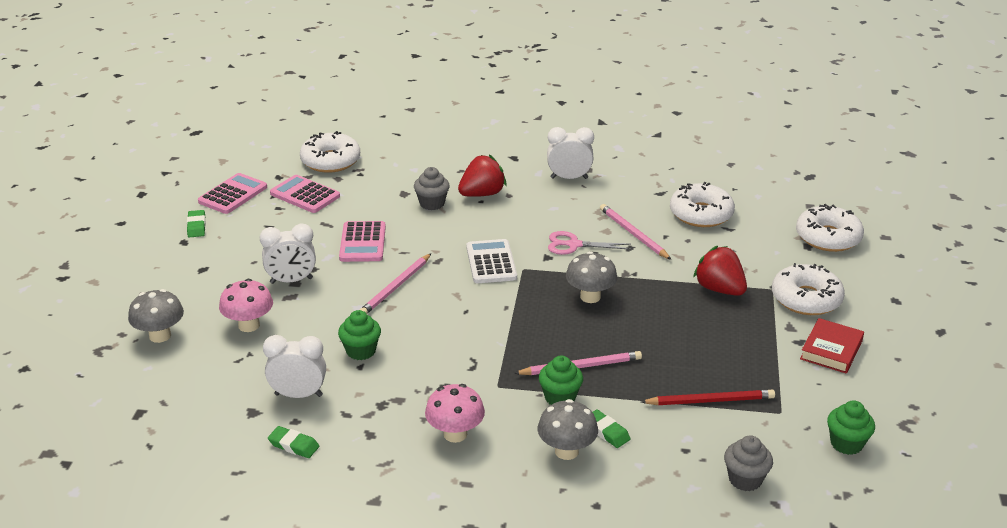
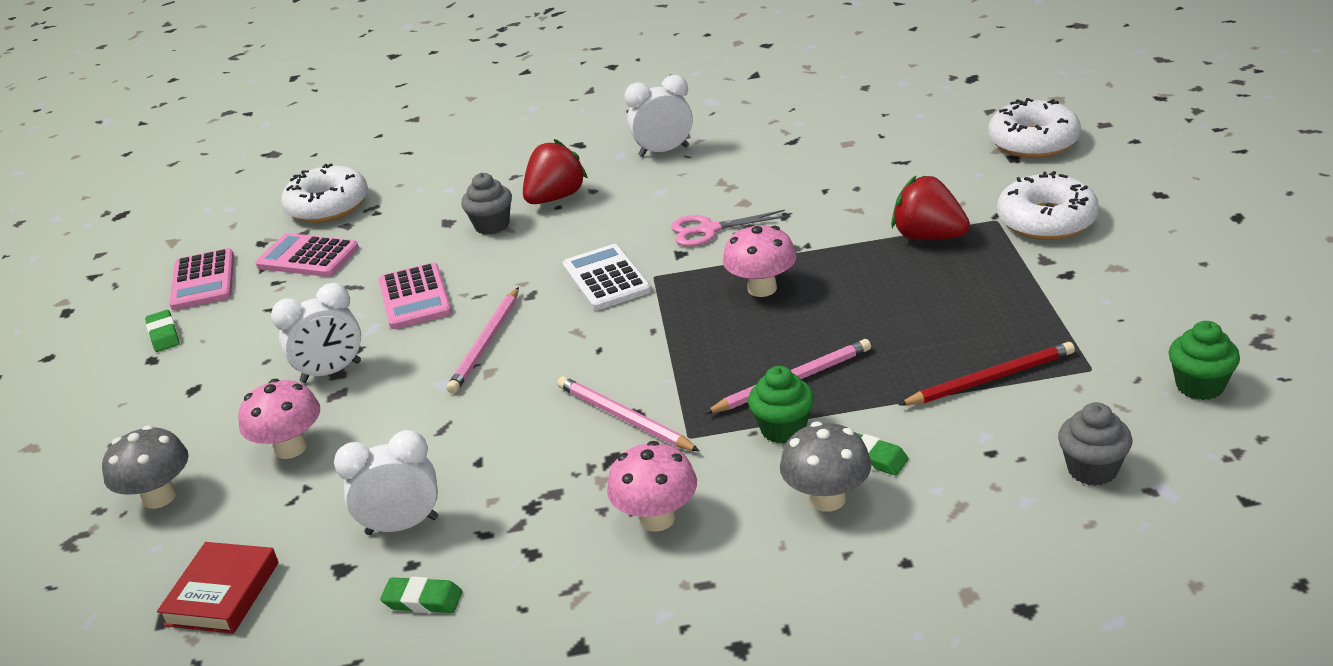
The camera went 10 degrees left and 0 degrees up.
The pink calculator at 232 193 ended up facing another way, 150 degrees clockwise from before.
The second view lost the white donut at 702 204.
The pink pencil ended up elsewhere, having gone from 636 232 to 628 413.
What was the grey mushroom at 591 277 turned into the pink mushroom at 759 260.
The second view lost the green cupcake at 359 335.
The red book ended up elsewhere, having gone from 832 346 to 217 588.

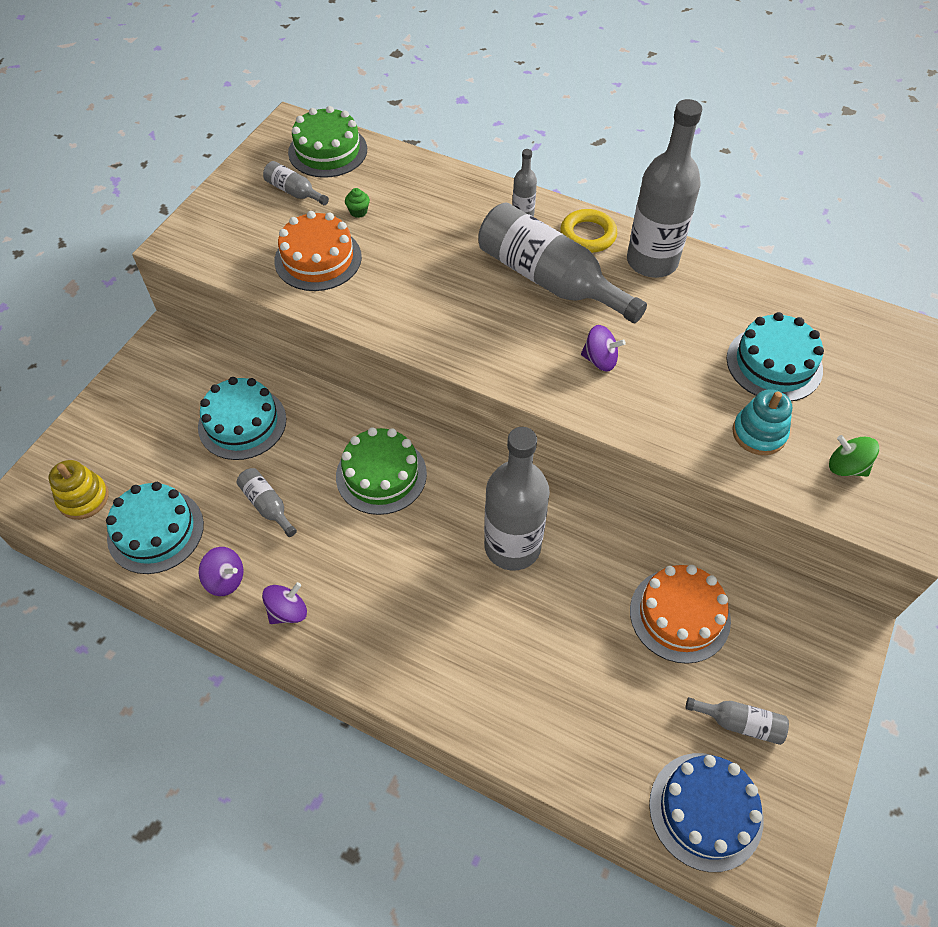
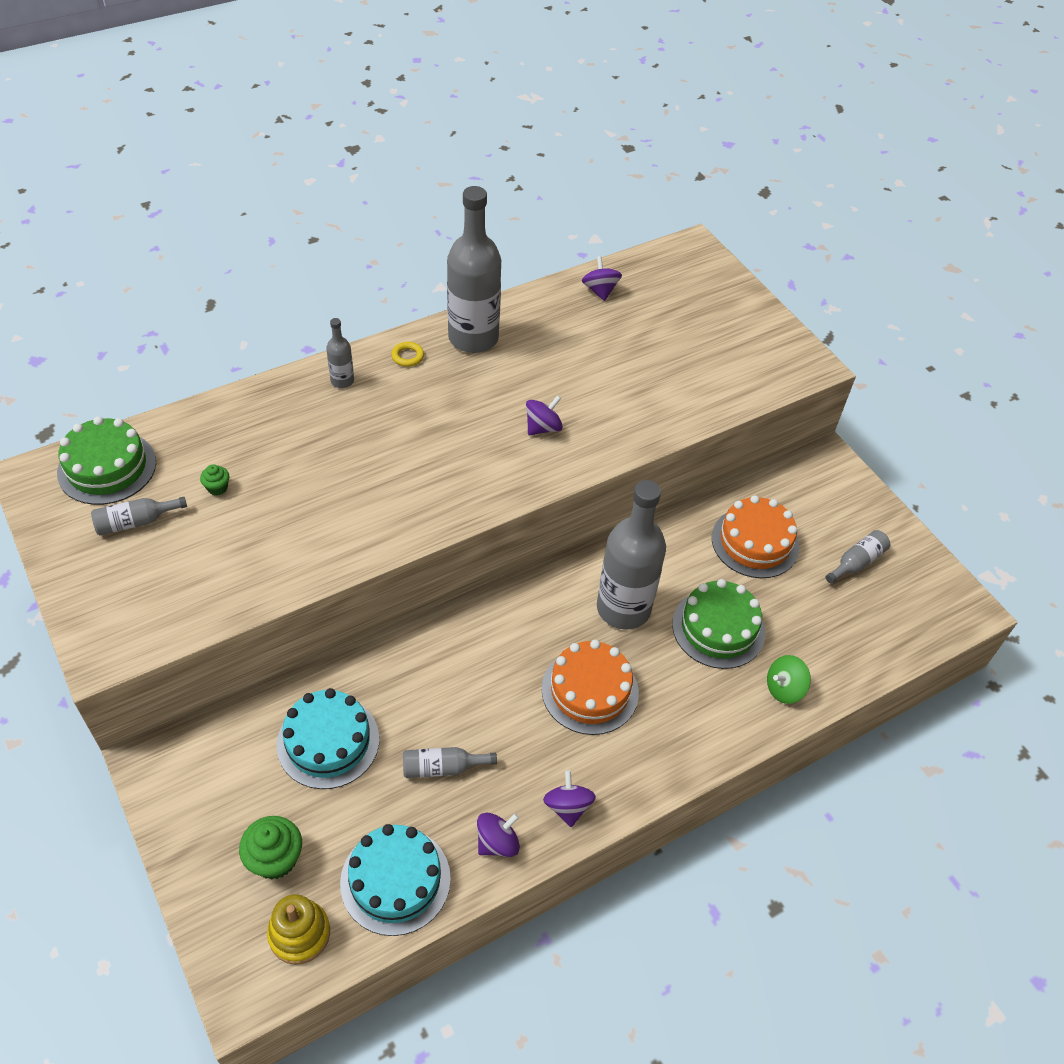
The camera went 60 degrees left and 5 degrees down.
The second view lost the grey bottle at 562 262.
The size of the yellow ring at 588 231 changed by a factor of 0.57.
The orange cake ended up elsewhere, having gone from 318 251 to 590 687.
The second view lost the turquoise cake at 775 356.
The second view lost the turquoise stacking toy at 762 422.
The green cake ended up elsewhere, having gone from 381 471 to 718 624.
The green spinning top ended up elsewhere, having gone from 854 456 to 789 679.
The second view lost the blue cake at 706 812.
The second view gained the purple spinning top at 602 278.
The second view gained the green cupcake at 270 848.

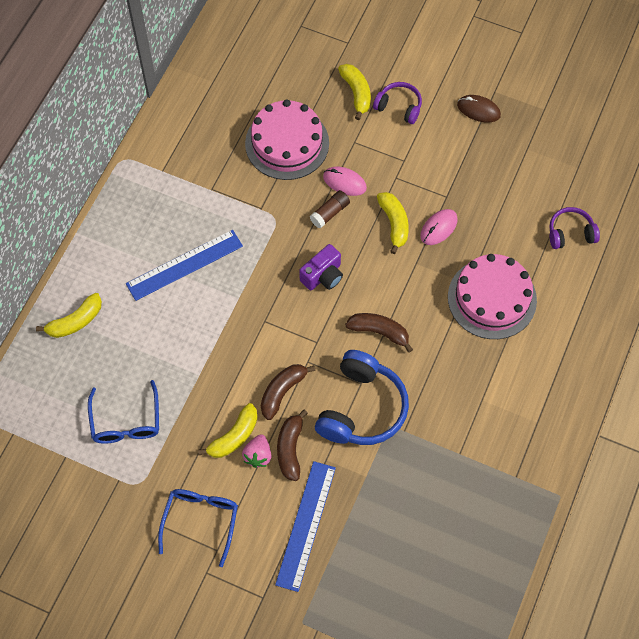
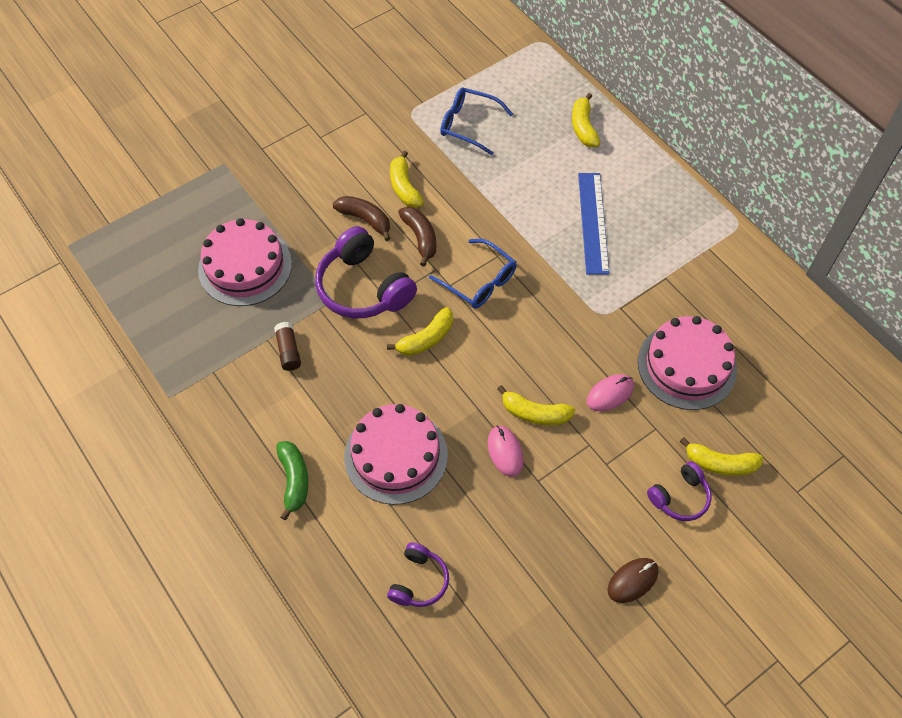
The camera went 120 degrees right and 5 degrees down.
The brown glue stick ended up elsewhere, having gone from 330 209 to 287 346.
The second view lost the purple camera at 321 267.
What was the brown banana at 379 333 turned into the yellow banana at 420 331.
What was the blue headphones at 362 397 turned into the purple headphones at 366 272.
The second view lost the pink strawberry at 256 451.
The second view lost the blue ruler at 305 526.
The blue glasses ended up elsewhere, having gone from 198 528 to 473 273.
The second view gained the pink cake at 245 262.
The second view gained the green banana at 292 480.

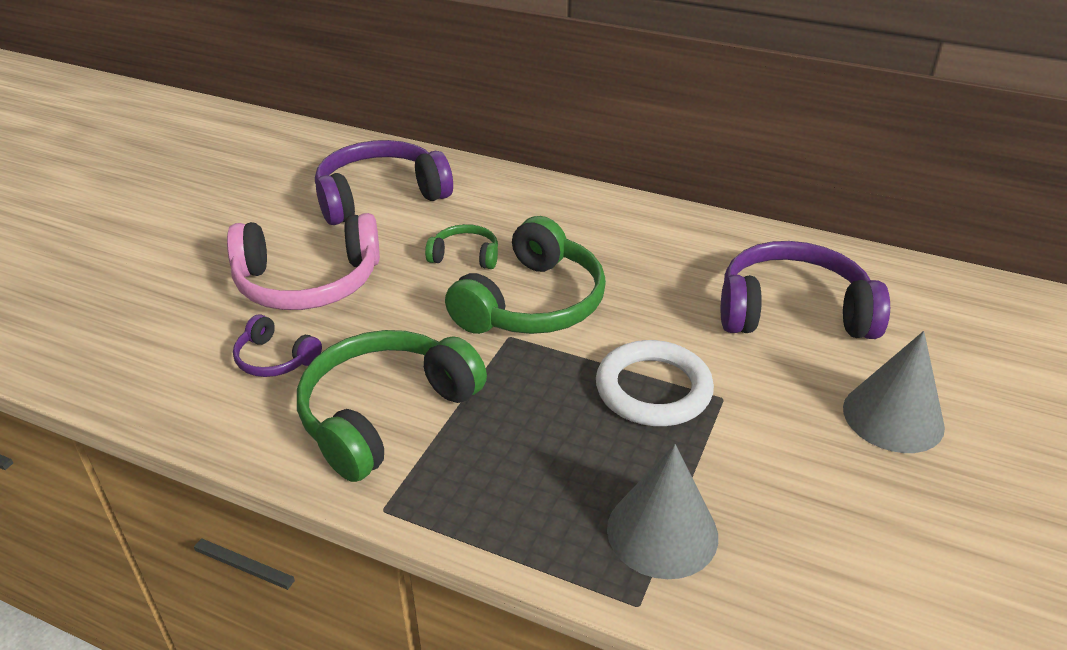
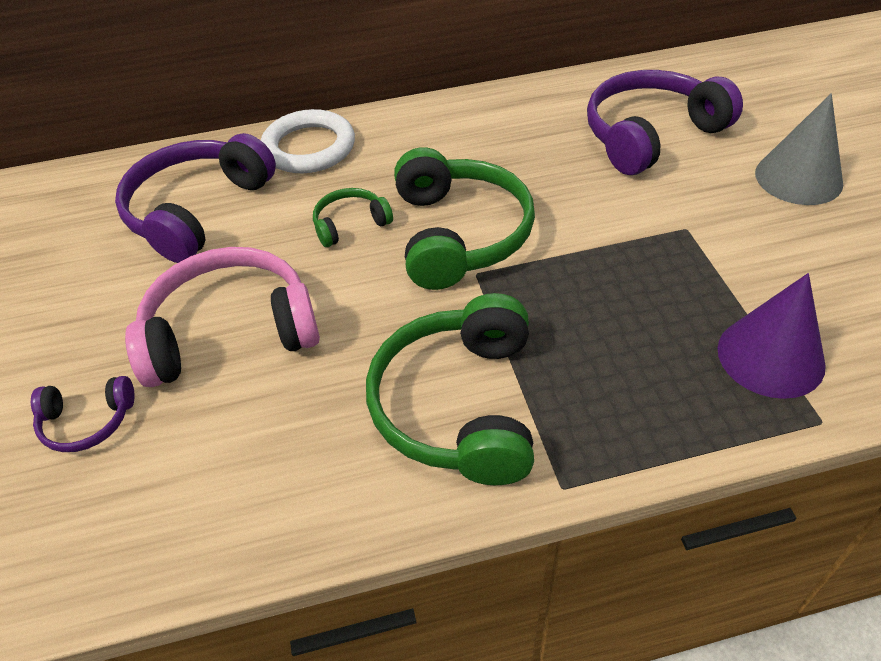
The camera went 35 degrees left and 10 degrees up.
The pink headphones at 303 261 ended up facing another way, 150 degrees counterclockwise from before.
The purple headphones ended up elsewhere, having gone from 277 345 to 83 414.
The white ring ended up elsewhere, having gone from 655 383 to 308 141.
What was the grey cone at 662 511 turned into the purple cone at 771 336.

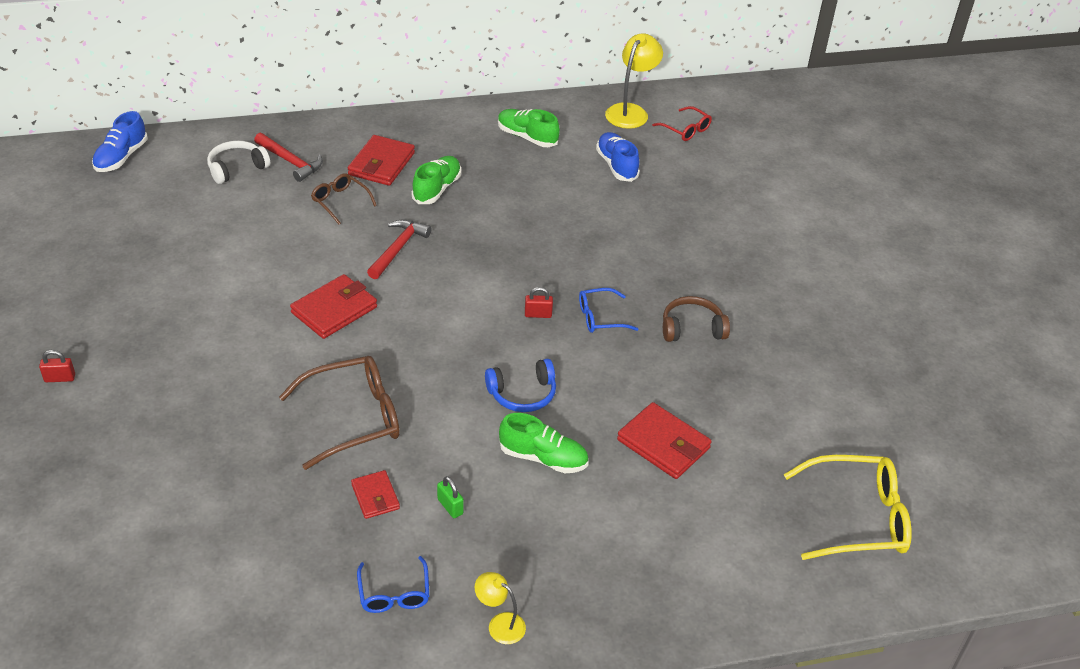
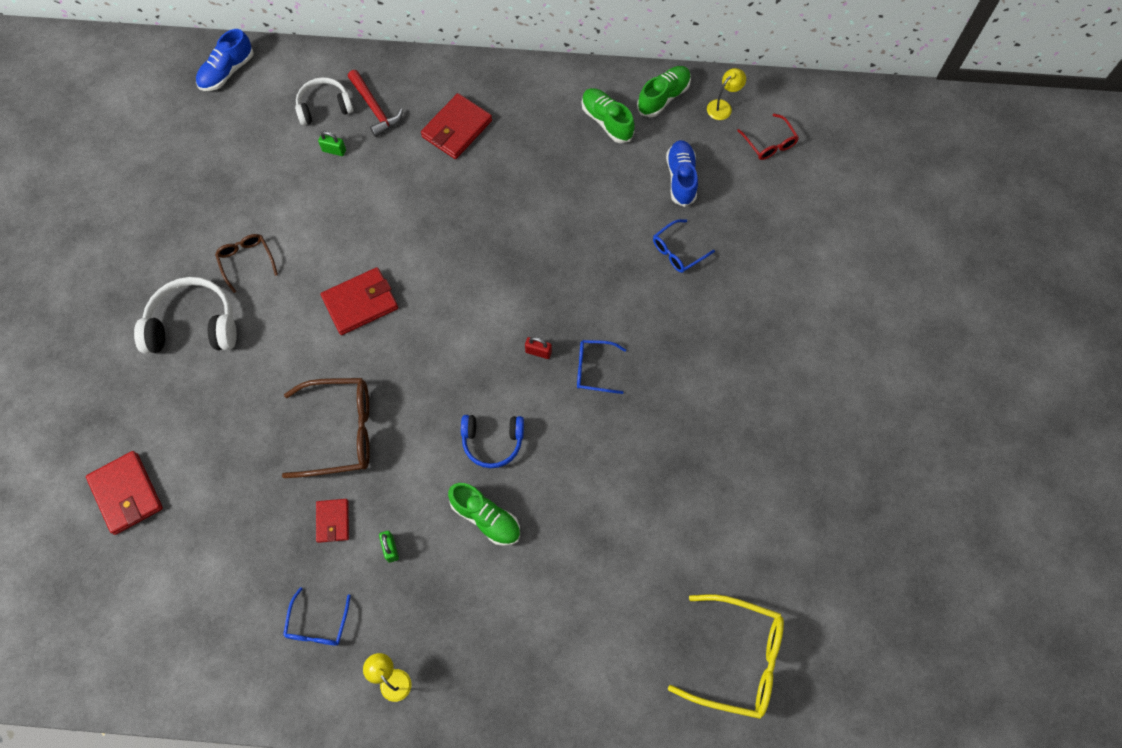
The camera went 20 degrees right and 25 degrees up.
The size of the yellow lamp at 634 81 changed by a factor of 0.57.
The green shoe ended up elsewhere, having gone from 436 180 to 664 91.
The brown glasses ended up elsewhere, having gone from 344 199 to 246 263.
The second view lost the red hammer at 399 249.
The second view lost the brown headphones at 696 319.
The second view lost the red padlock at 57 366.
The red wallet ended up elsewhere, having gone from 664 440 to 124 493.
The second view gained the green padlock at 332 143.
The second view gained the blue glasses at 684 246.
The second view gained the white headphones at 185 315.

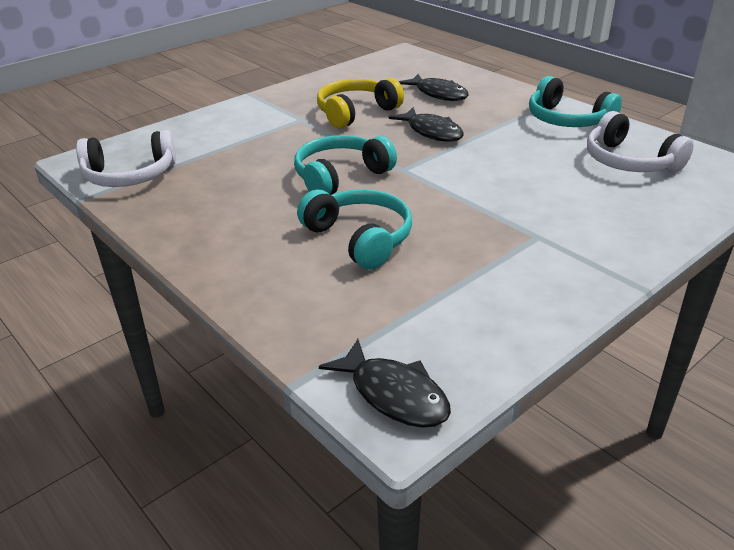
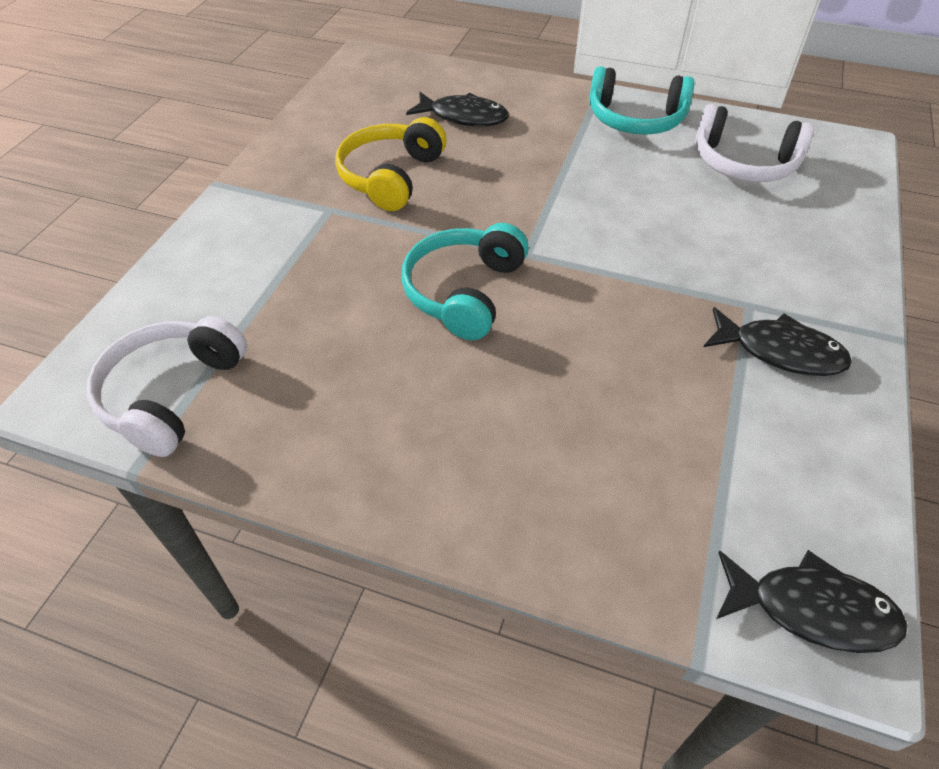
The camera went 30 degrees left and 15 degrees up.
The black fish ended up elsewhere, having gone from 426 124 to 778 341.
The white headphones at 126 158 ended up facing another way, 150 degrees clockwise from before.
The second view lost the turquoise headphones at 354 229.

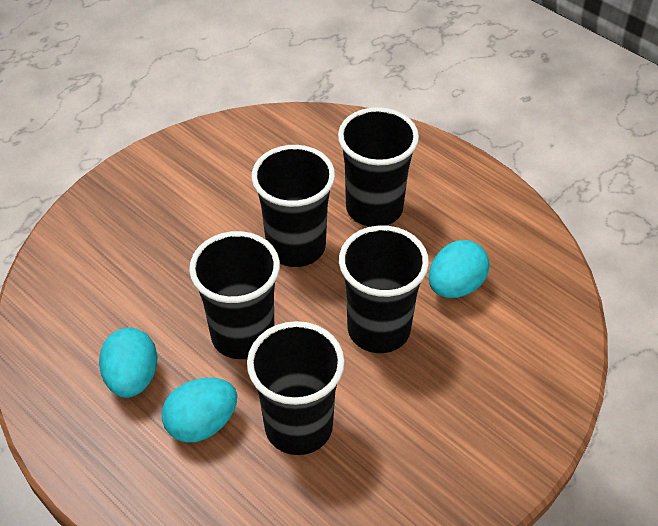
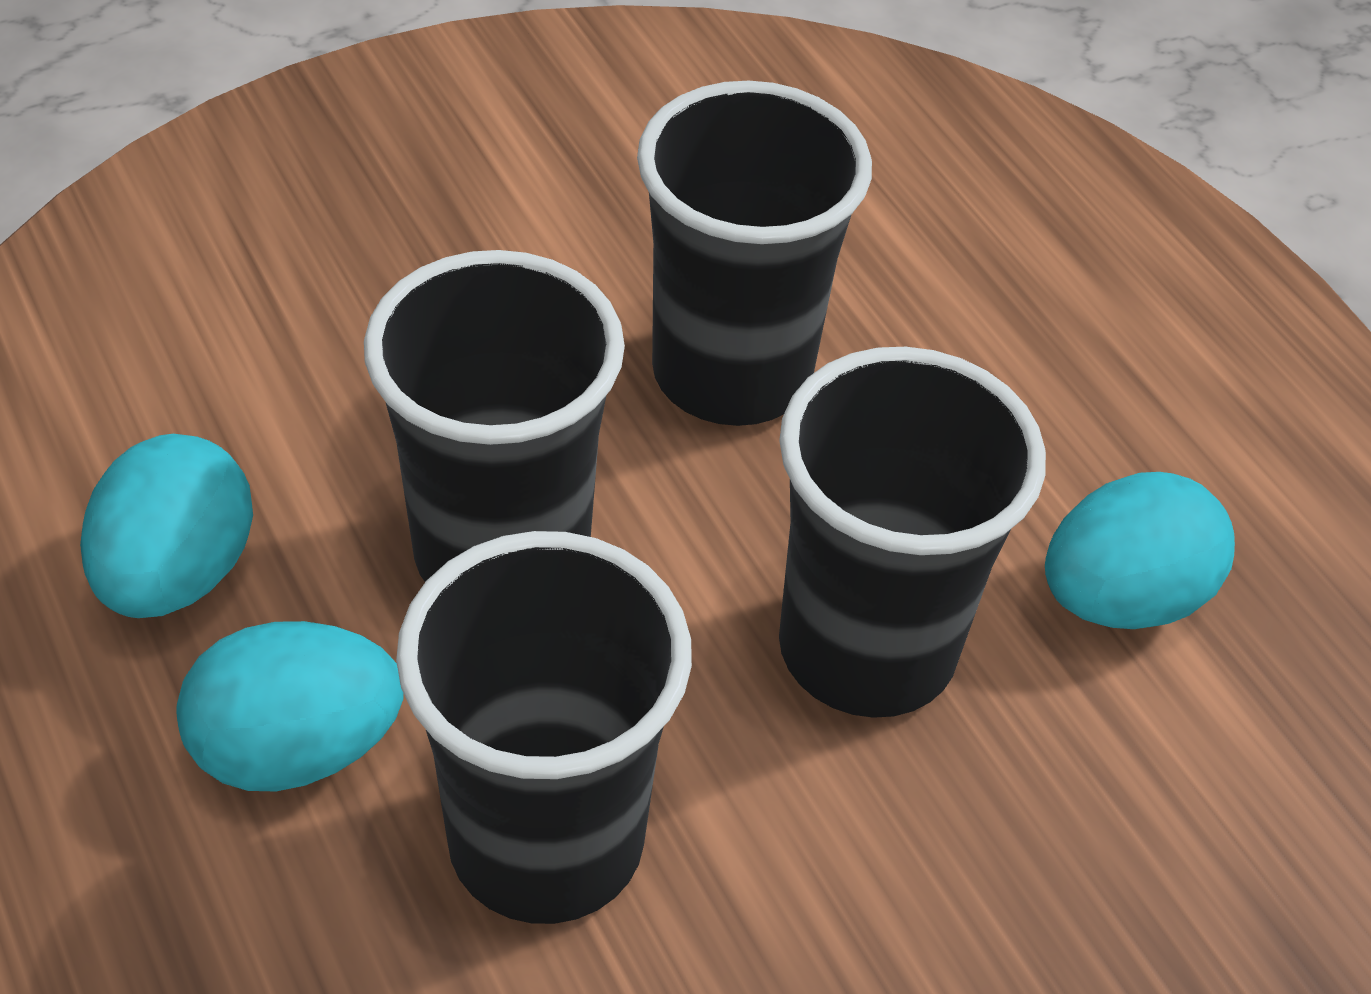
The camera went 15 degrees right and 0 degrees up.
The second view lost the black cup at 378 167.

